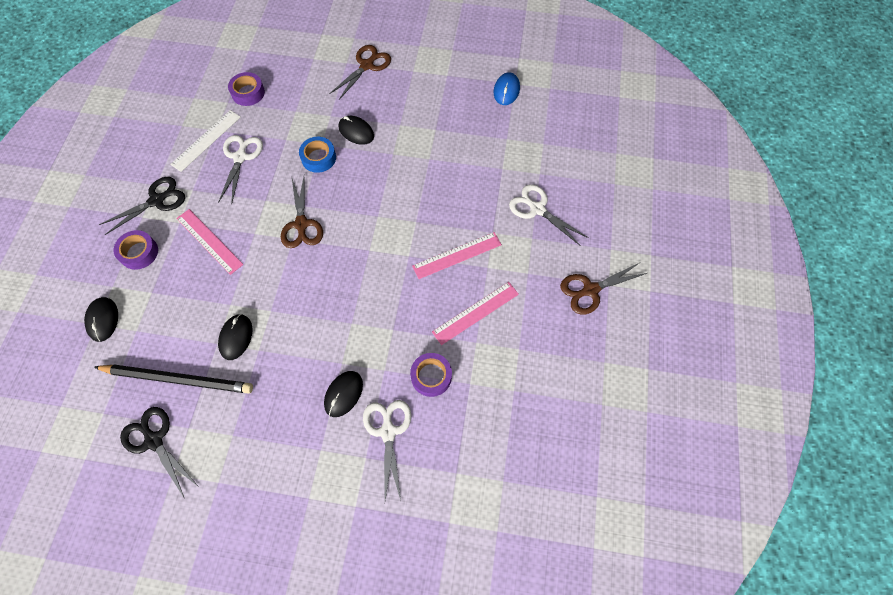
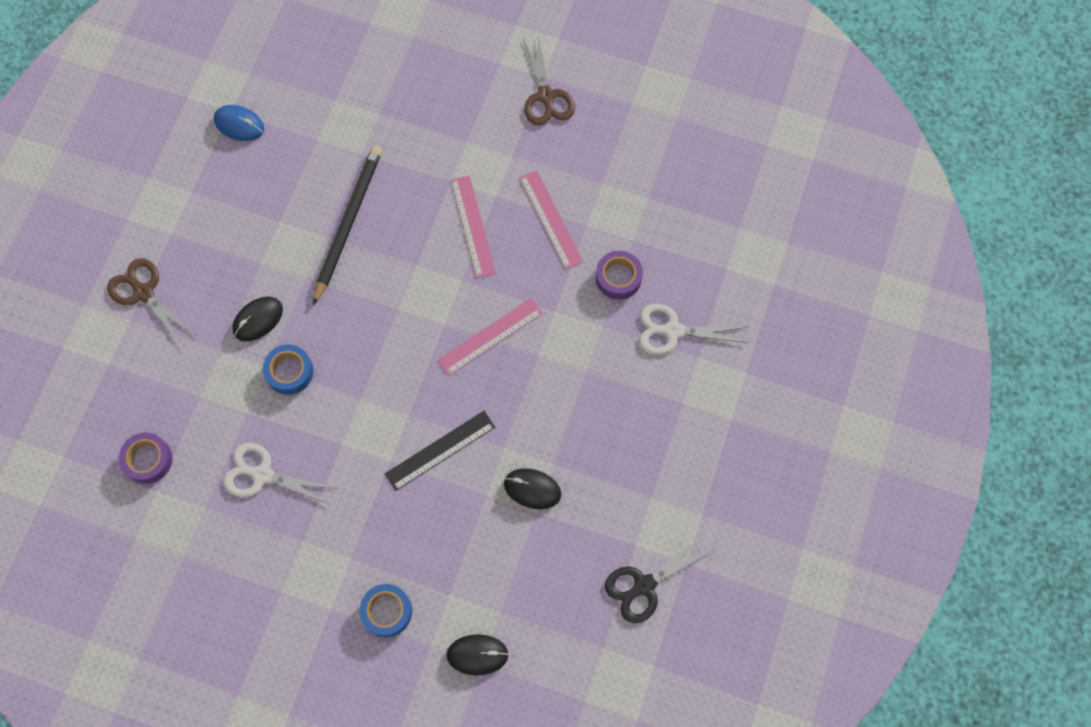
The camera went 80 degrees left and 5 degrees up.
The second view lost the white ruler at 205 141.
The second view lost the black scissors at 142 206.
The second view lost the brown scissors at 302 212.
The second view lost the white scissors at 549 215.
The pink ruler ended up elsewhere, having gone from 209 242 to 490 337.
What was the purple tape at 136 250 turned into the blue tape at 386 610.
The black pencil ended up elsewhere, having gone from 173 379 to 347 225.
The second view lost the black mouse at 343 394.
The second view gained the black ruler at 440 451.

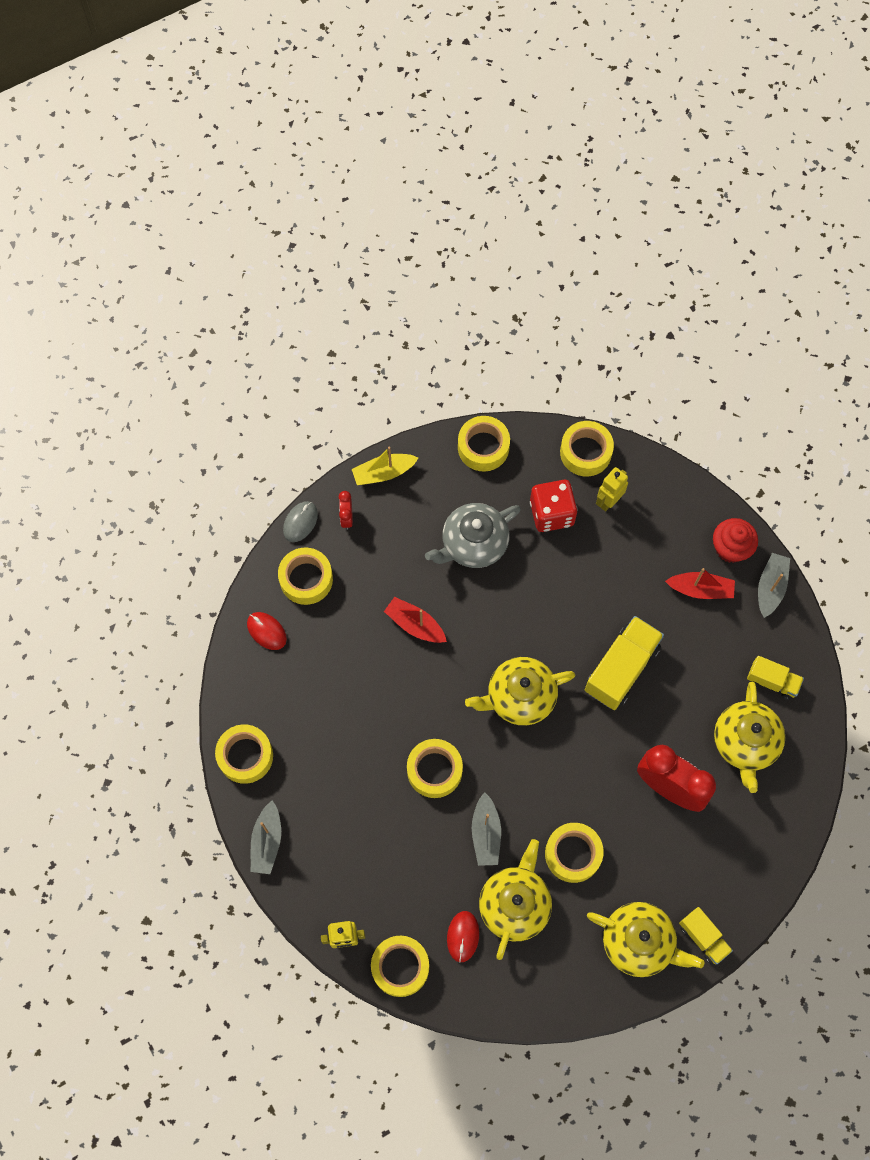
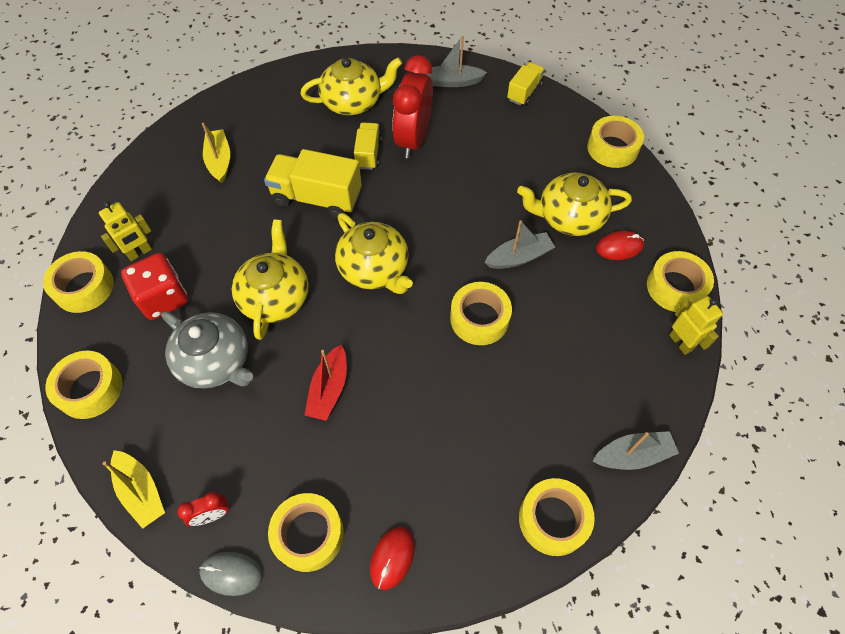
The camera went 110 degrees left and 10 degrees down.
The yellow robot at 612 489 ended up facing another way, 60 degrees counterclockwise from before.
The second view lost the red cupcake at 735 540.
The grey boat ended up elsewhere, having gone from 774 585 to 456 61.
What was the red boat at 700 583 turned into the yellow boat at 216 153.
The yellow truck ended up elsewhere, having gone from 775 678 to 368 146.
The yellow tape ended up elsewhere, having gone from 574 853 to 615 142.
The yellow teapot ended up elsewhere, having gone from 645 939 to 270 280.

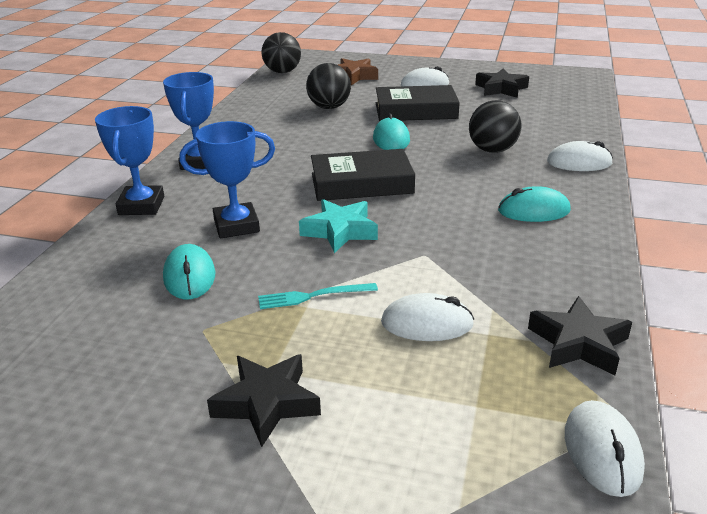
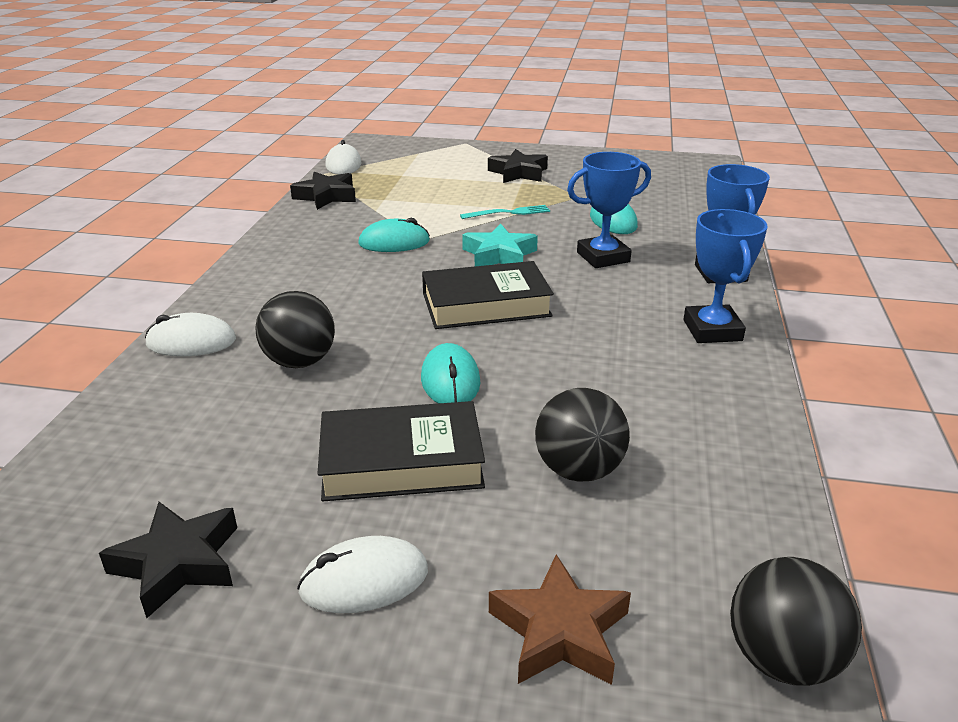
The camera went 175 degrees right and 0 degrees up.
The turquoise mouse ended up elsewhere, having gone from 534 204 to 394 235.
The second view lost the white mouse at 427 317.

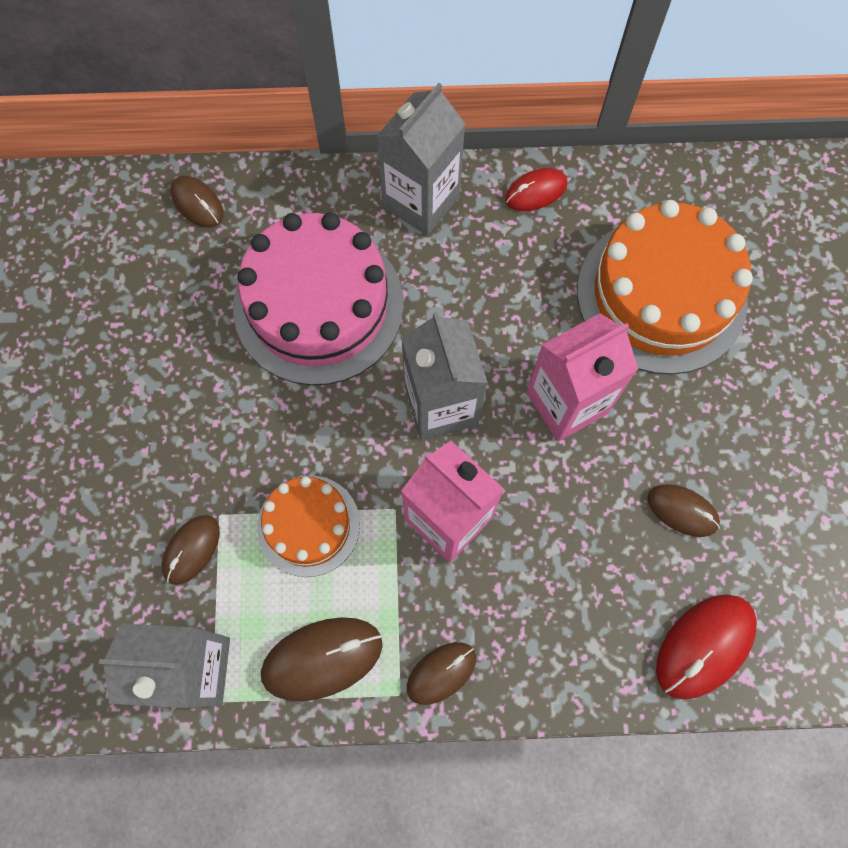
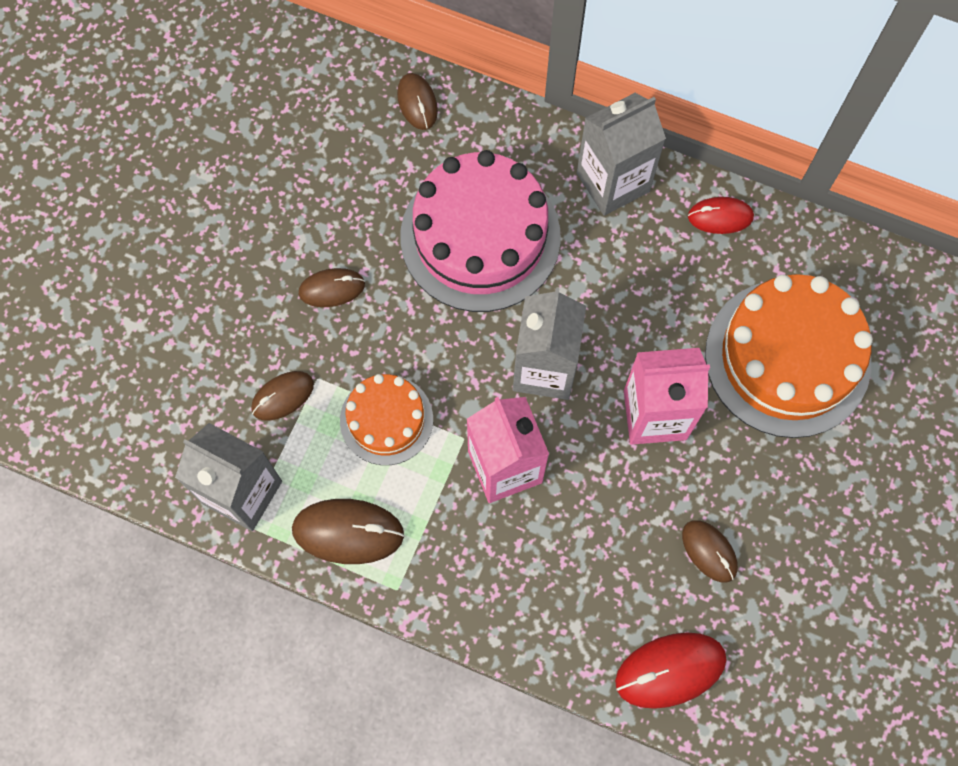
The camera went 25 degrees right and 0 degrees up.
The brown mouse ended up elsewhere, having gone from 441 673 to 332 287.

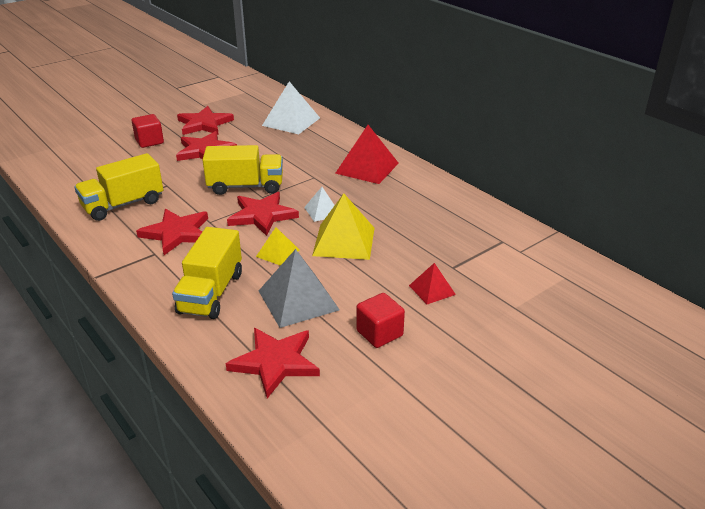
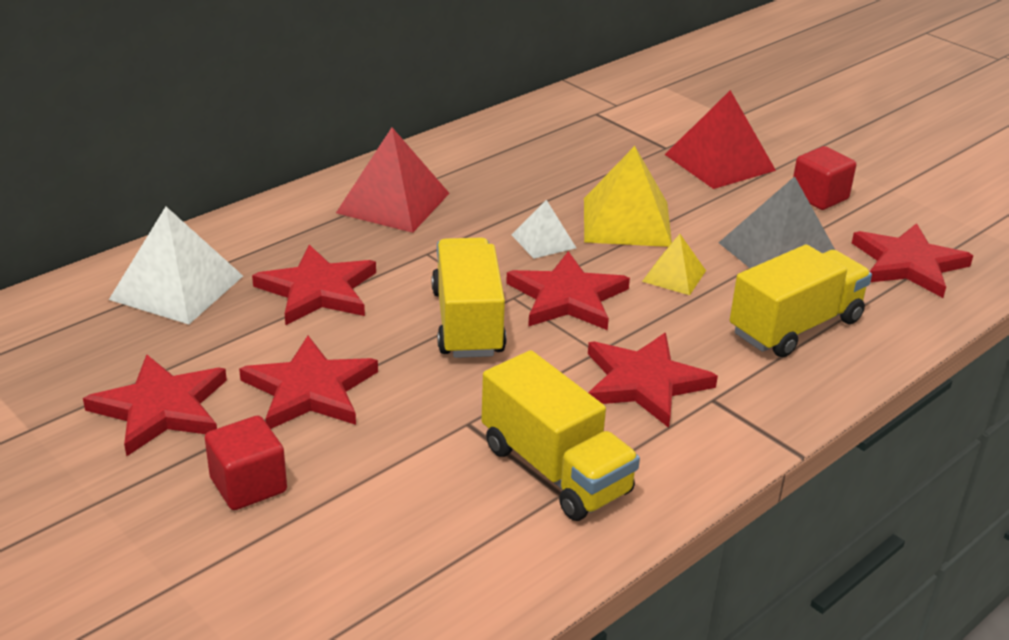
The camera went 95 degrees left and 0 degrees up.
The yellow truck at 207 273 ended up facing another way, 45 degrees counterclockwise from before.
The size of the red pyramid at 432 283 changed by a factor of 1.82.
The second view gained the red star at 314 285.

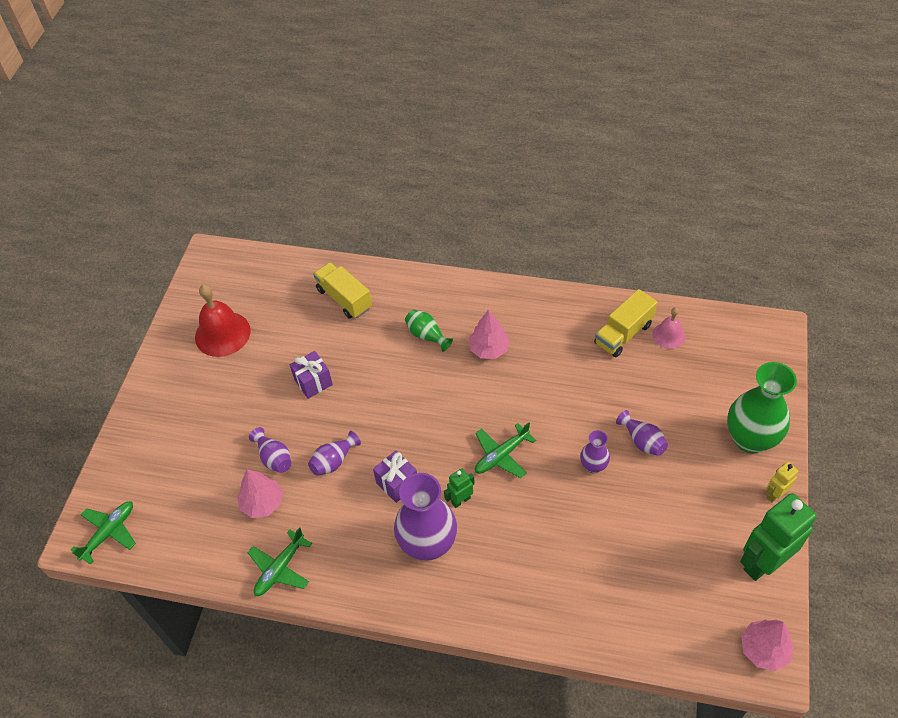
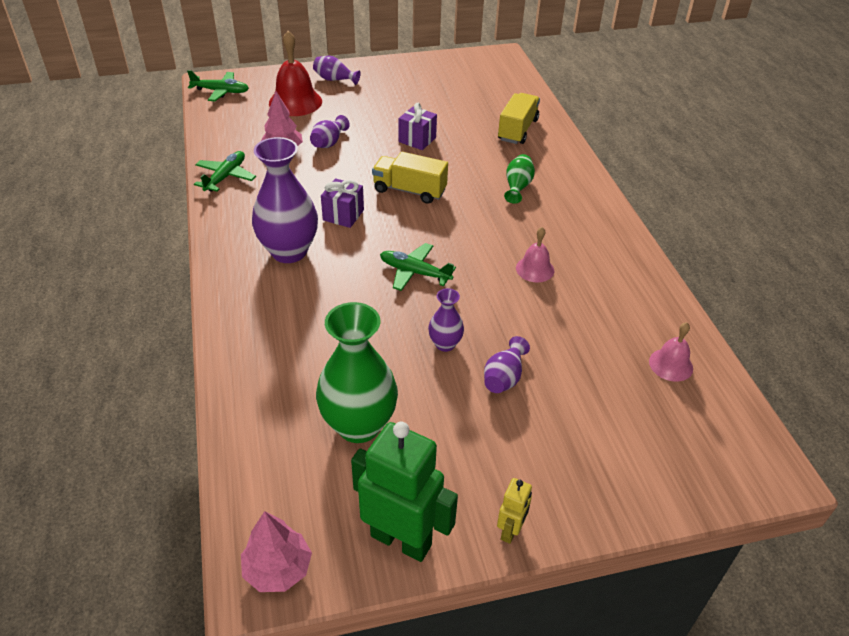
The camera went 60 degrees right and 10 degrees down.
The red bell ended up elsewhere, having gone from 222 320 to 295 73.
The yellow truck ended up elsewhere, having gone from 626 323 to 410 178.
The second view lost the pink tree at 489 334.
The green vase ended up elsewhere, having gone from 762 407 to 357 372.
The purple vase ended up elsewhere, having gone from 334 453 to 337 70.
The yellow robot at 782 482 ended up facing another way, 90 degrees clockwise from before.
The second view lost the green robot at 459 488.
The green plane at 280 561 ended up facing another way, 105 degrees clockwise from before.
The second view gained the pink bell at 535 254.

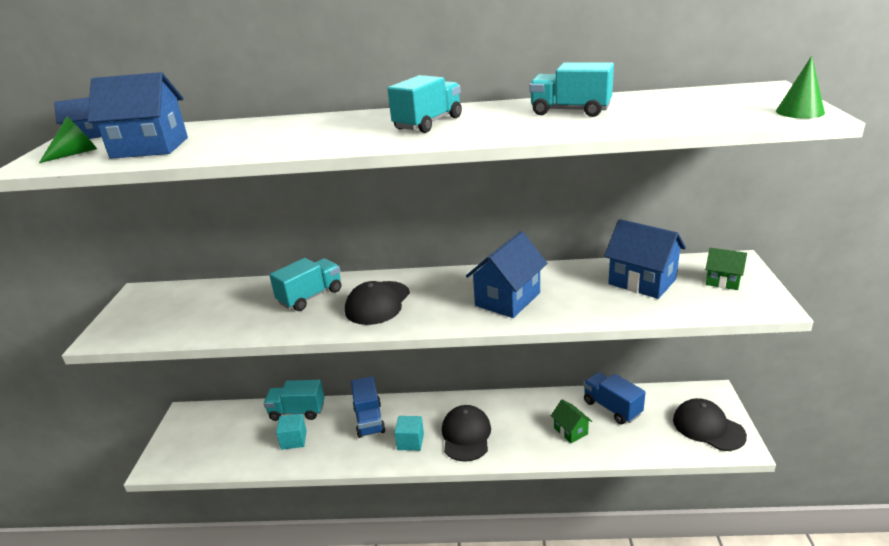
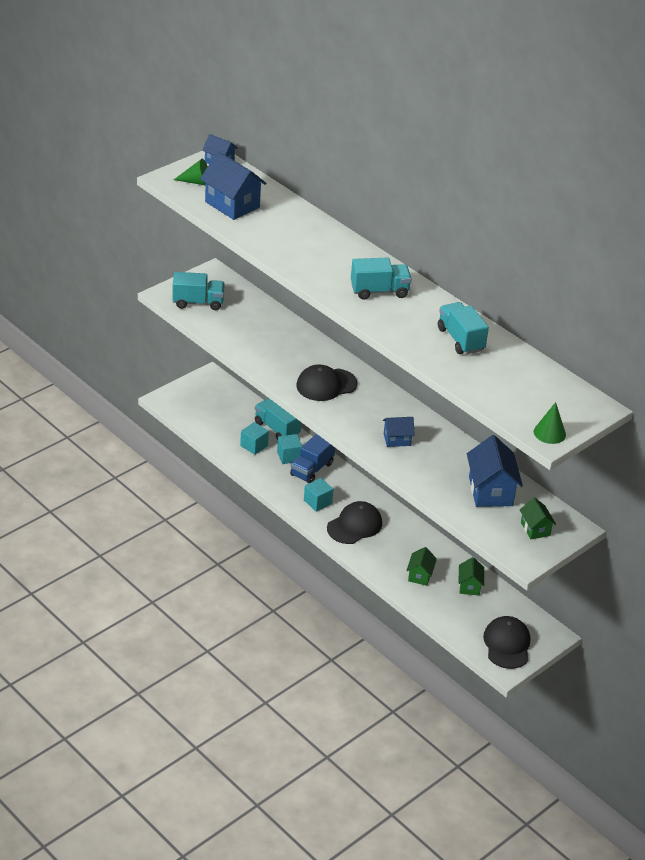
The camera went 40 degrees right and 10 degrees up.
The size of the blue house at 507 274 changed by a factor of 0.56.
The turquoise truck ended up elsewhere, having gone from 305 284 to 198 291.
Where the blue truck stood at 614 398, the green house came to stand at 471 576.
The second view gained the turquoise cube at 289 449.

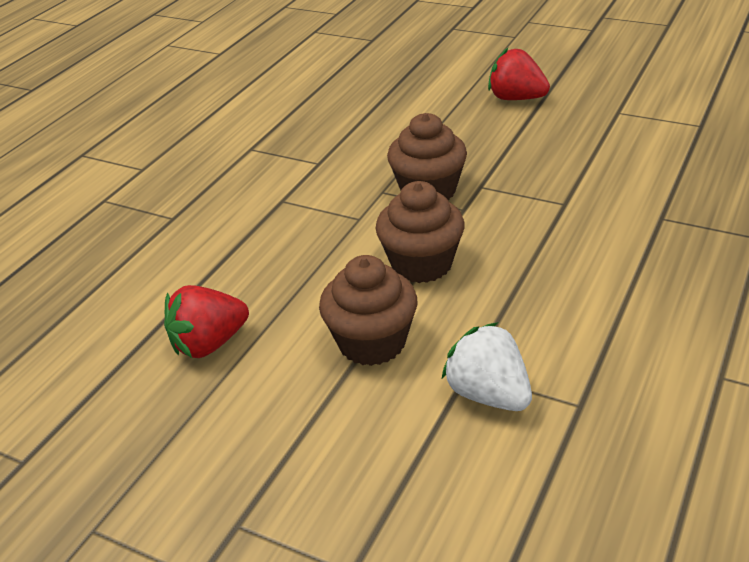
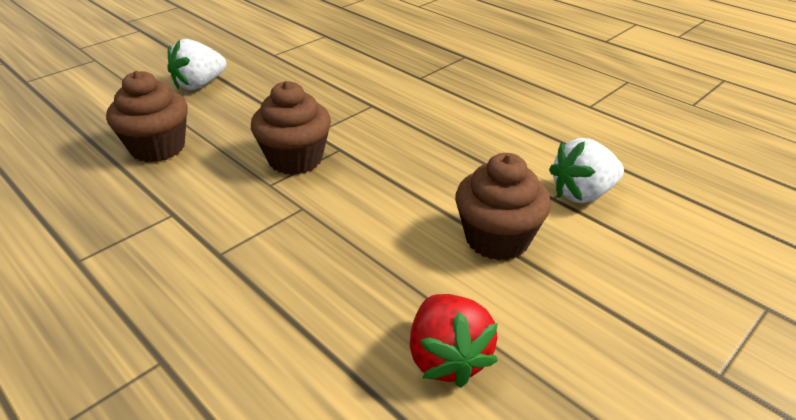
The camera went 75 degrees left and 0 degrees up.
What was the red strawberry at 519 74 turned into the white strawberry at 197 64.
The brown cupcake ended up elsewhere, having gone from 420 232 to 147 116.

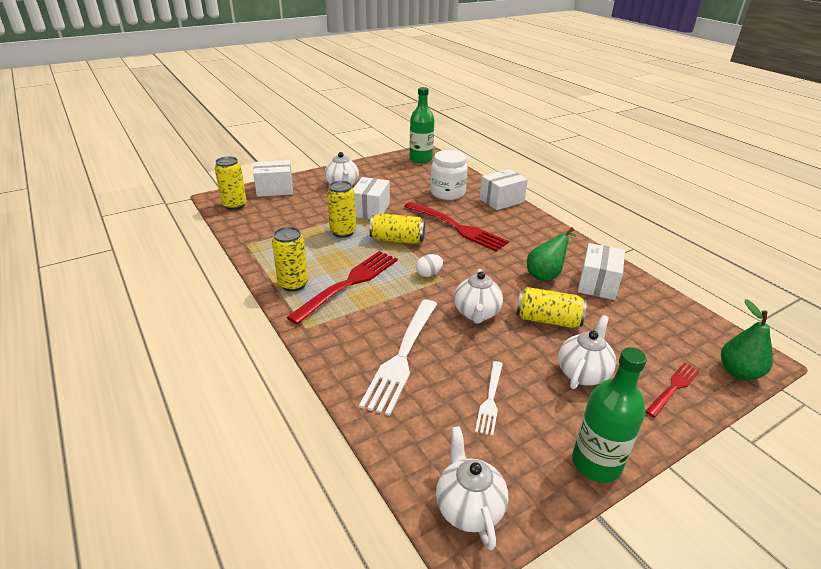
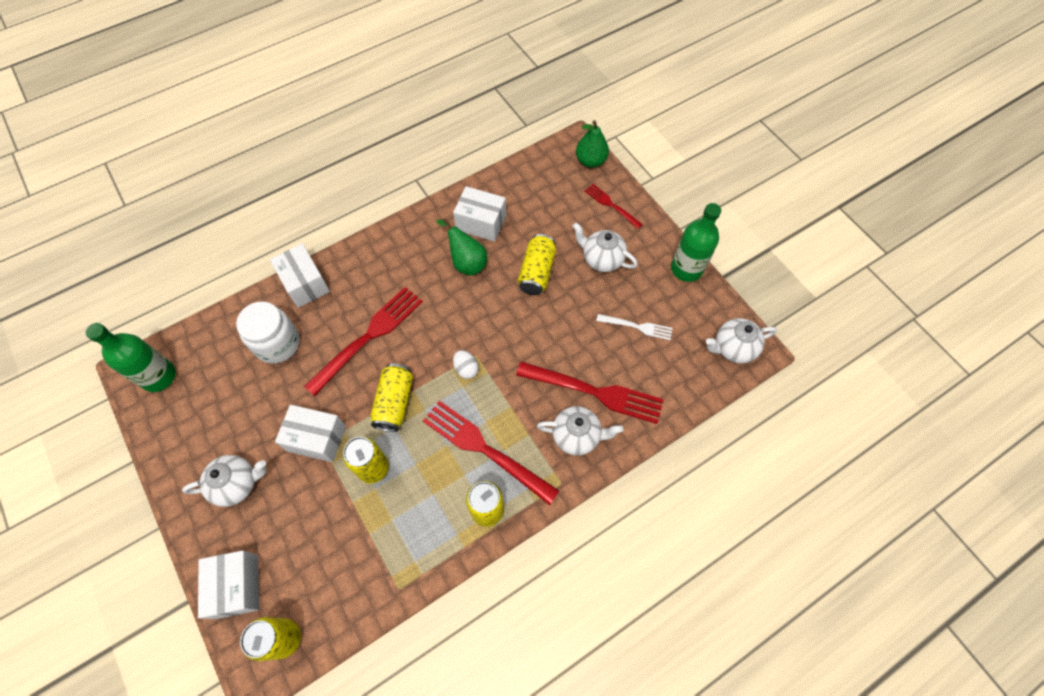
The camera went 90 degrees left and 30 degrees up.
The white teapot ended up elsewhere, having gone from 478 296 to 580 430.
What was the white fork at 398 357 turned into the red fork at 590 392.

